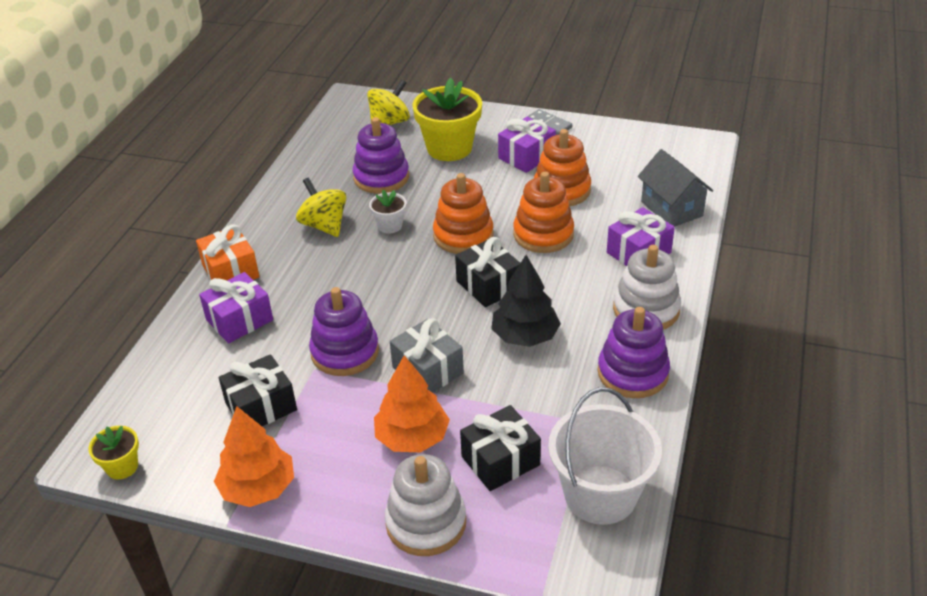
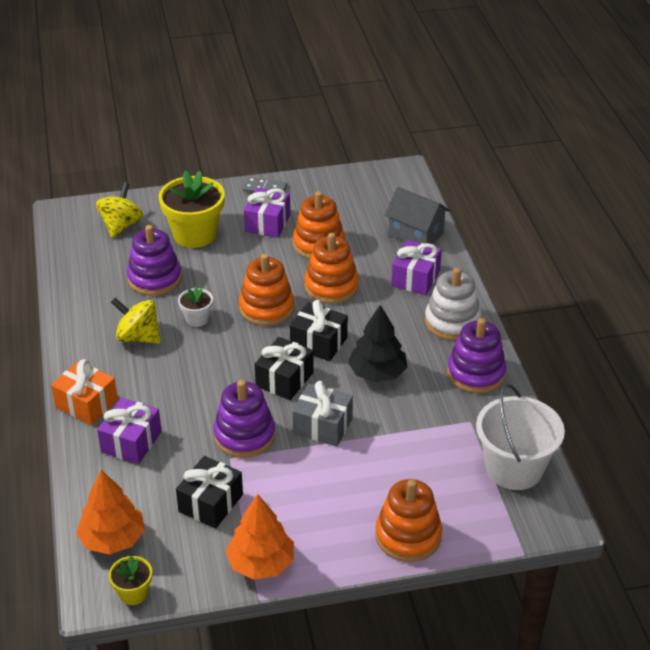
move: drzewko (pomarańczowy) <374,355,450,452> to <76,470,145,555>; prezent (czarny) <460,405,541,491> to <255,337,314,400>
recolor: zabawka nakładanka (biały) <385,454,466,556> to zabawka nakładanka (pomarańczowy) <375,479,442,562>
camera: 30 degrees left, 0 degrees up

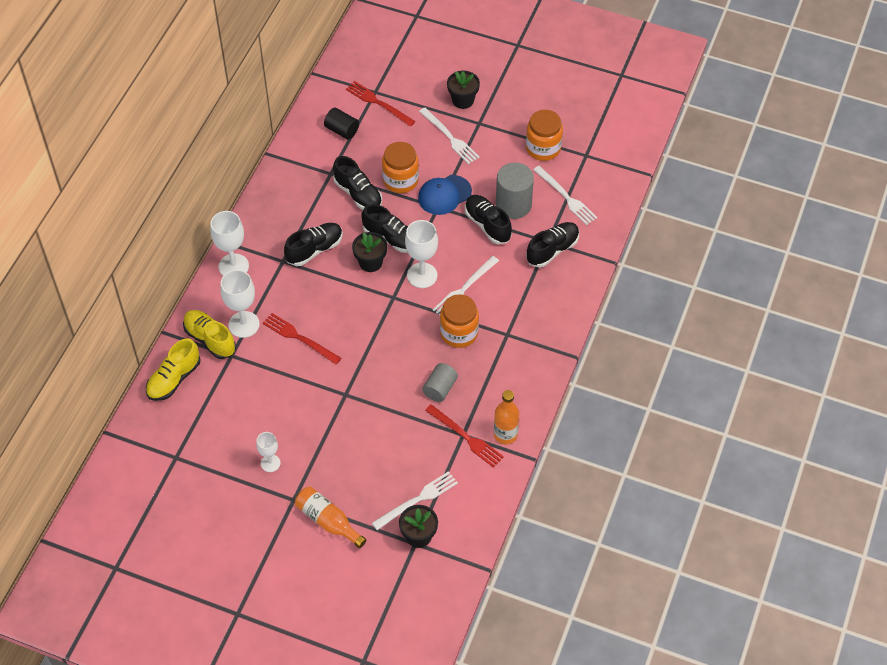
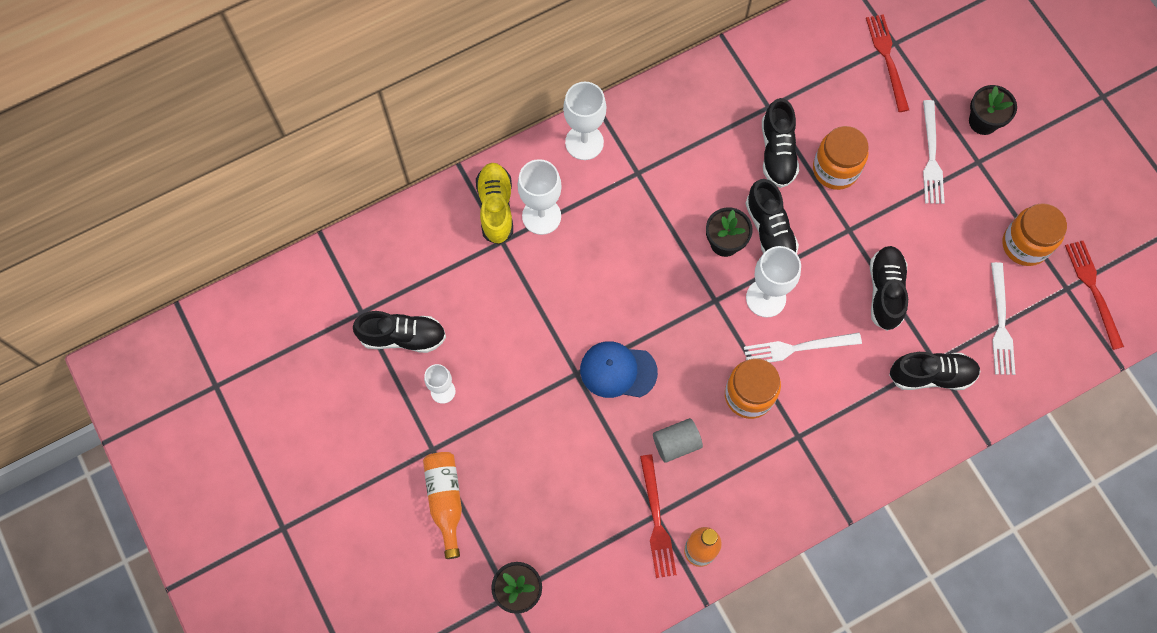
delete: but (żółty) <146,338,201,401>; walec (czarny) <324,108,359,140>; widelec (biały) <372,471,458,530>; walec (szary) <496,162,534,219>
move: widelec (czerwony) <263,313,341,364> to <1065,241,1124,350>; but (czarny) <284,223,343,266> to <353,311,446,353>; czapka (niebieski) <418,175,472,215> to <580,341,658,398>
camera: 40 degrees right, 15 degrees up

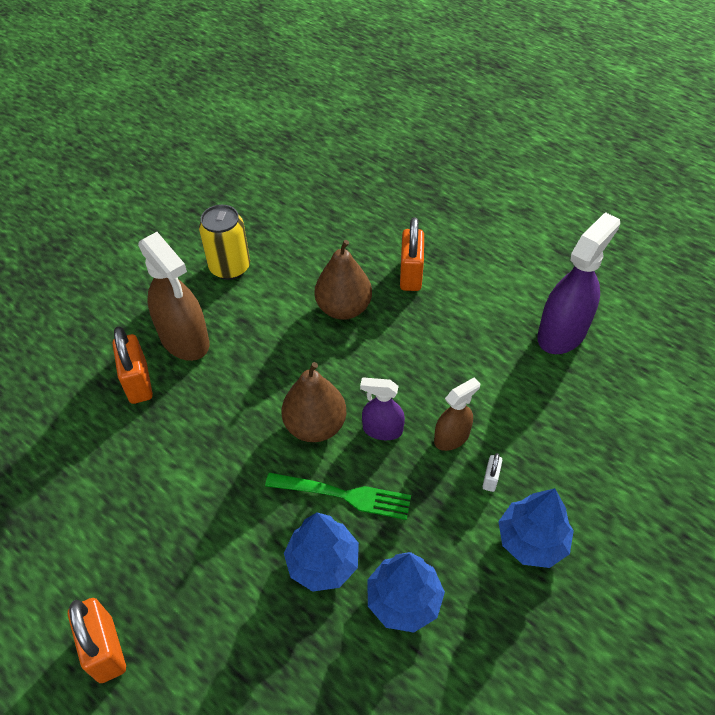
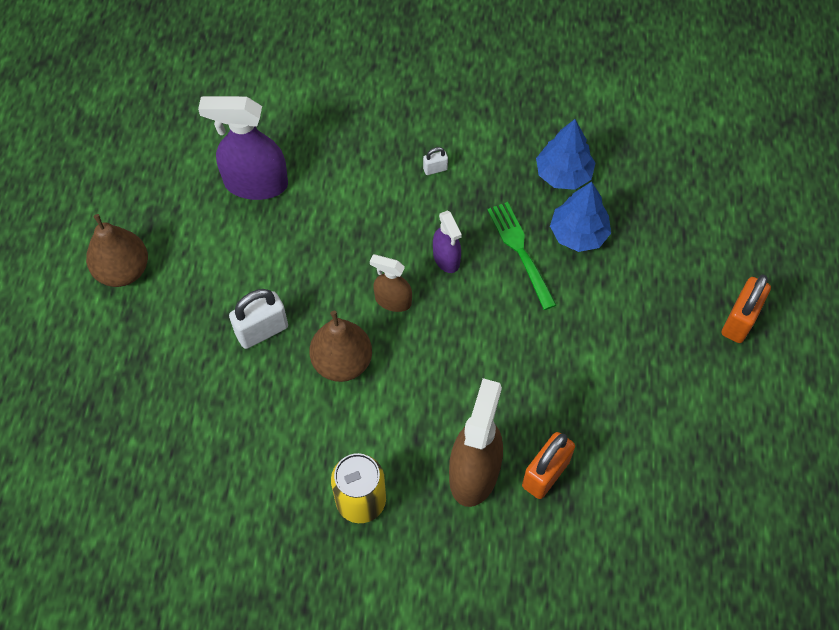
delete: drzewko (niebieski) <498,488,574,568>
move: gruszka (brązowy) <281,362,346,442> to <86,214,148,287>; spryskiwacz (brązowy) <434,378,480,451> to <370,254,412,312>
recolor: kłódka (pomarańczowy) <400,217,424,291> to kłódka (biały) <229,289,288,349>
camera: 125 degrees left, 10 degrees up

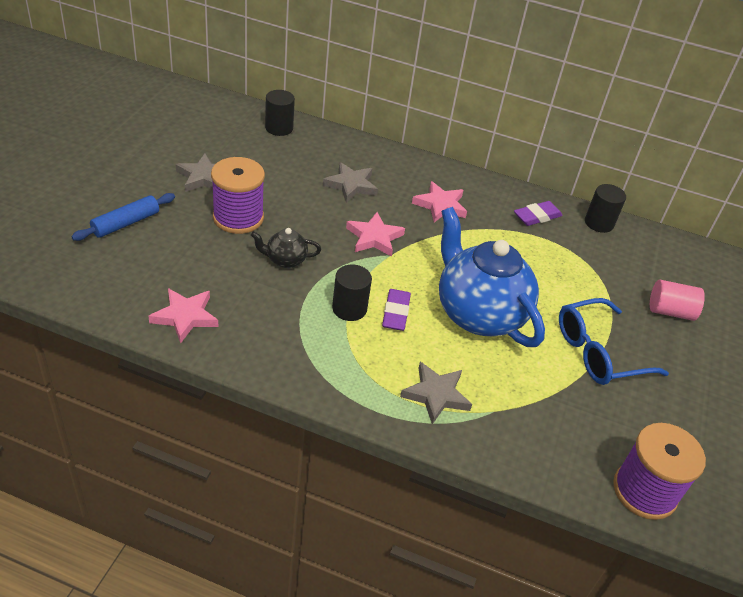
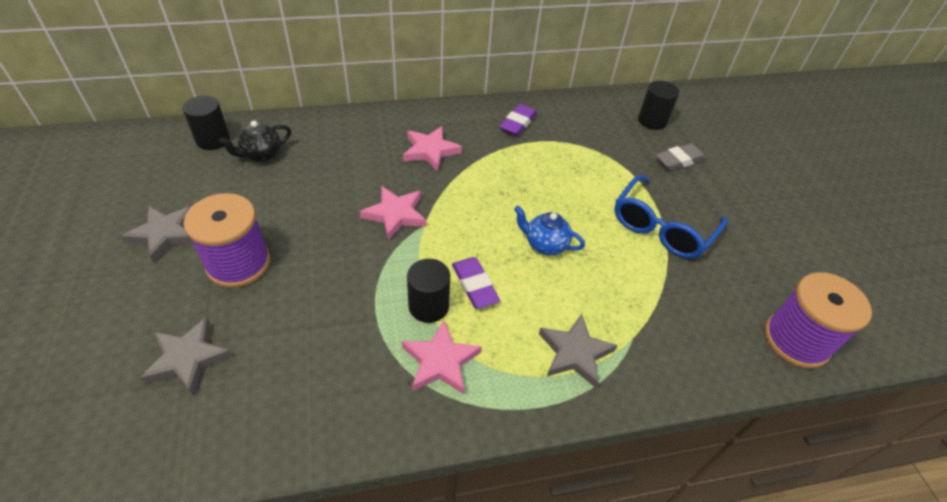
delete: wałek do ciasta (niebieski) <71,193,175,241>
move: gwiazda (różowy) <148,288,218,344> to <402,320,482,394>; imbryk (czarny) <251,228,321,268> to <219,120,291,162>; gwiazda (szary) <323,162,378,203> to <140,317,233,396>; walec (czarny) <585,184,626,233> to <638,81,679,130>
replace: walec (różowy) <650,280,705,321> to gumka do mazania (szary) <656,143,706,171>
resize: imbryk (niebieski) <439,207,545,347> = <514,206,585,255> x0.44
camera: 30 degrees left, 5 degrees up

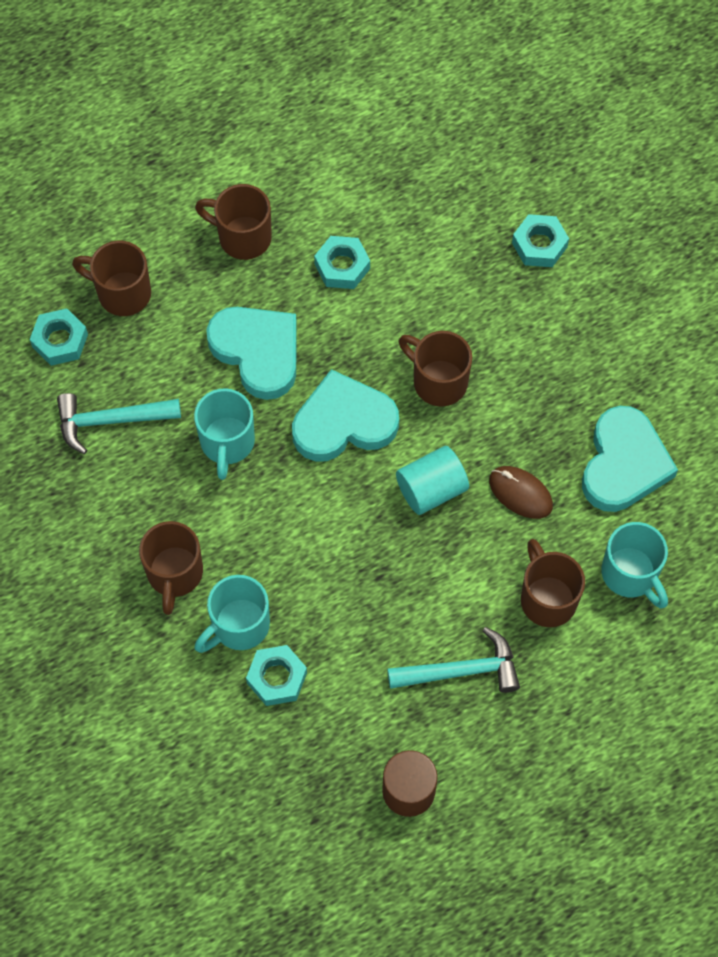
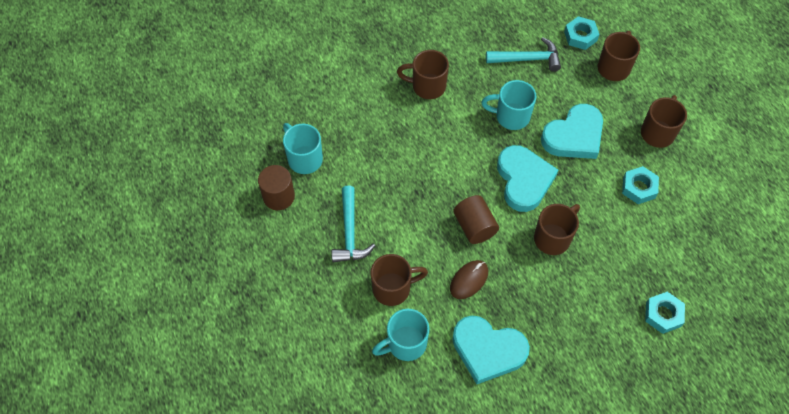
delete: nakrętka (turkusowy) <246,645,307,706>
move: kubek (turkusowy) <194,575,270,653> to <283,123,323,174>
recolor: walec (turkusowy) <396,446,469,515> to walec (brązowy) <453,195,499,244>
rotate: młotek (turkusowy) <57,393,181,454> = <486,37,561,72> 90 degrees clockwise
camera: 95 degrees right, 5 degrees down

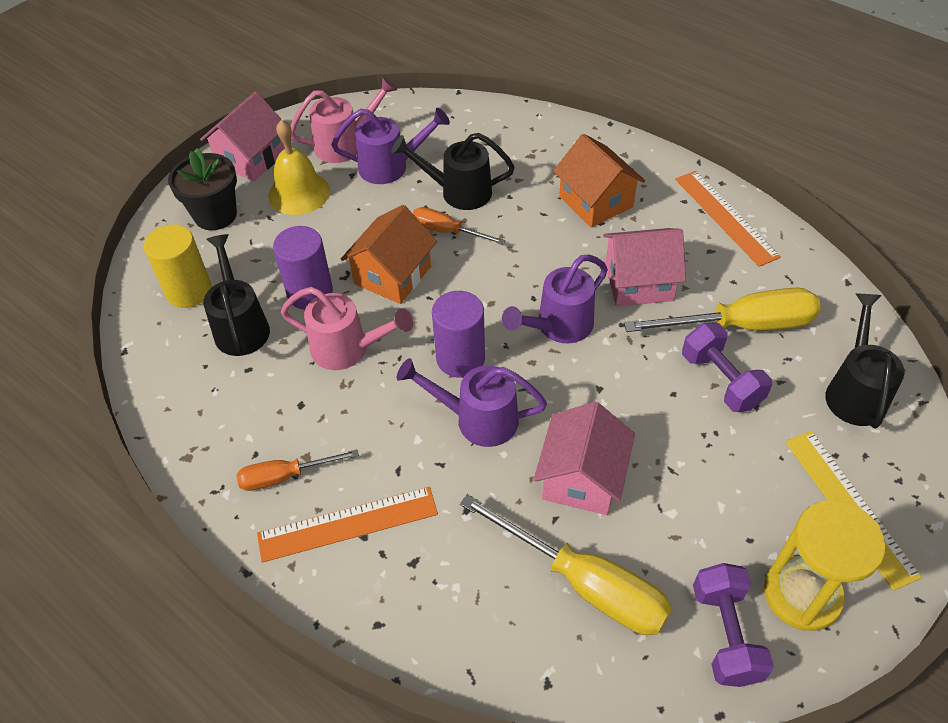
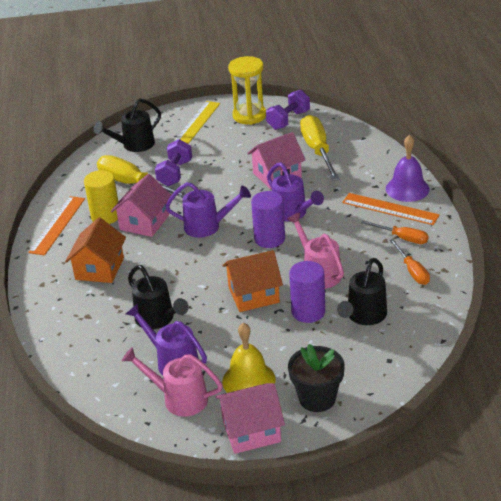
insert: dzwonek (fioletowy) <386,135,430,202>
move: walec (żółty) <144,224,212,308> to <84,170,118,224>; śrubokręt (pomarańczowy) <413,207,505,245> to <389,239,430,285>
rotate: domek (różowy) <603,228,686,306> = <111,174,171,237> 75 degrees clockwise
camera: 135 degrees left, 15 degrees down

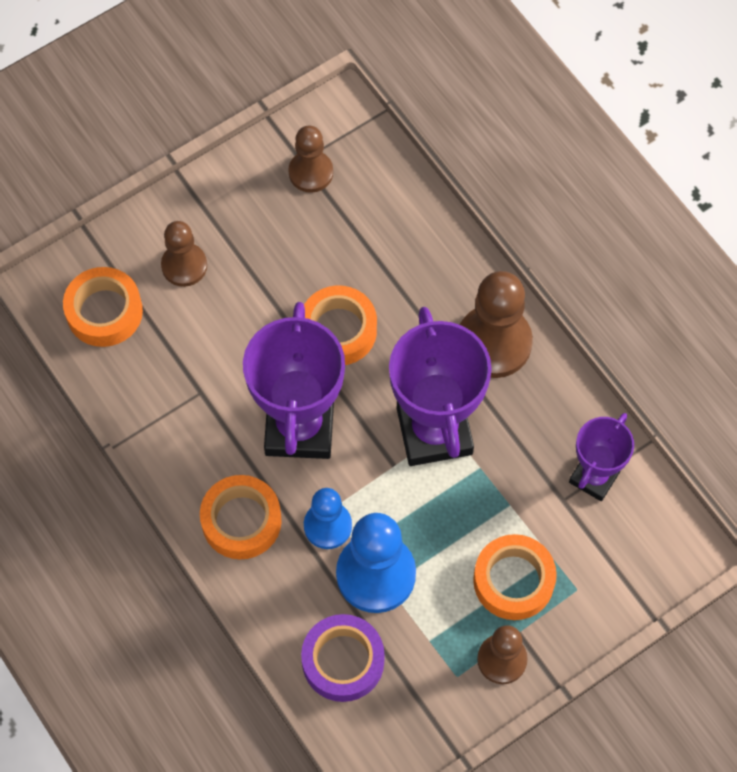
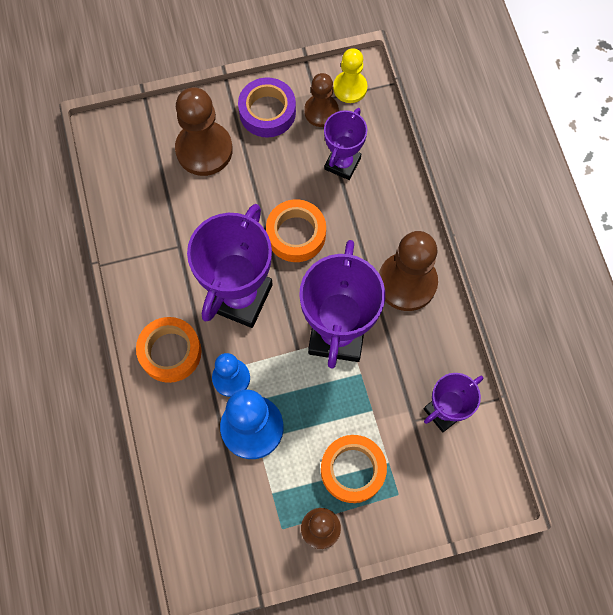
delete: taśma klejąca (pomarańczowy) <63,267,143,347>
insert: puchar (fioletowy) <324,108,367,180>; pionek (żółty) <333,48,368,103>
move: taśma klejąca (fioletowy) <301,614,385,702> to <238,77,296,138>
resize: pionek (brązowy) <161,221,207,287> = <175,87,233,176> x1.63
camera: 20 degrees right, 5 degrees up

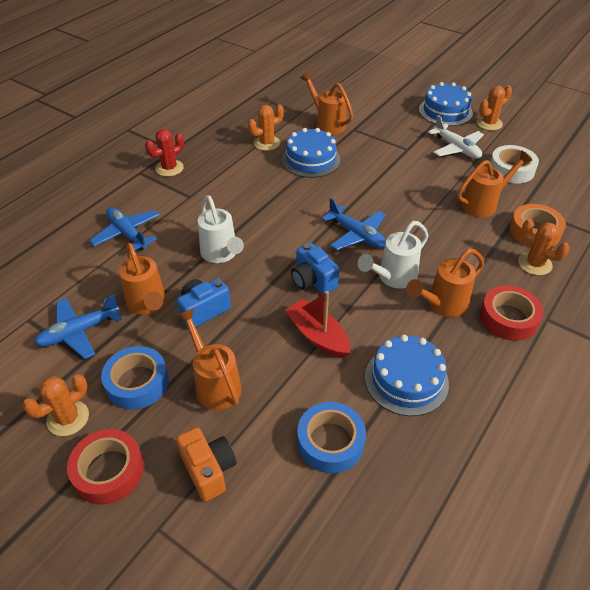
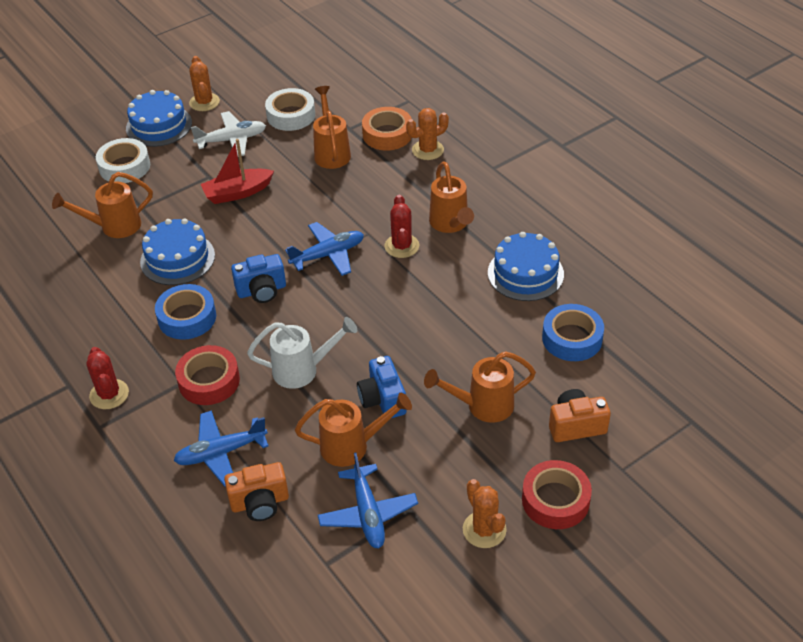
delete: kaktus (pomarańczowy) <248,104,284,151>
insert: taśma klejąca (biały) <96,138,150,183>; aparat fotograficzny (pomarańczowy) <224,462,289,521>
move: taśma klejąca (niebieski) <101,346,169,410> to <155,284,216,340>; łódka (czerwony) <285,291,350,358> to <201,139,274,204>; aparat fotograficzny (niebieski) <291,243,339,294> to <231,254,286,303>; taśma klejąca (czerwony) <480,285,544,341> to <175,345,240,405>
replace: konewka (biały) <358,221,428,289> to kaktus (czerwony) <384,195,419,258>
camera: 70 degrees left, 0 degrees up

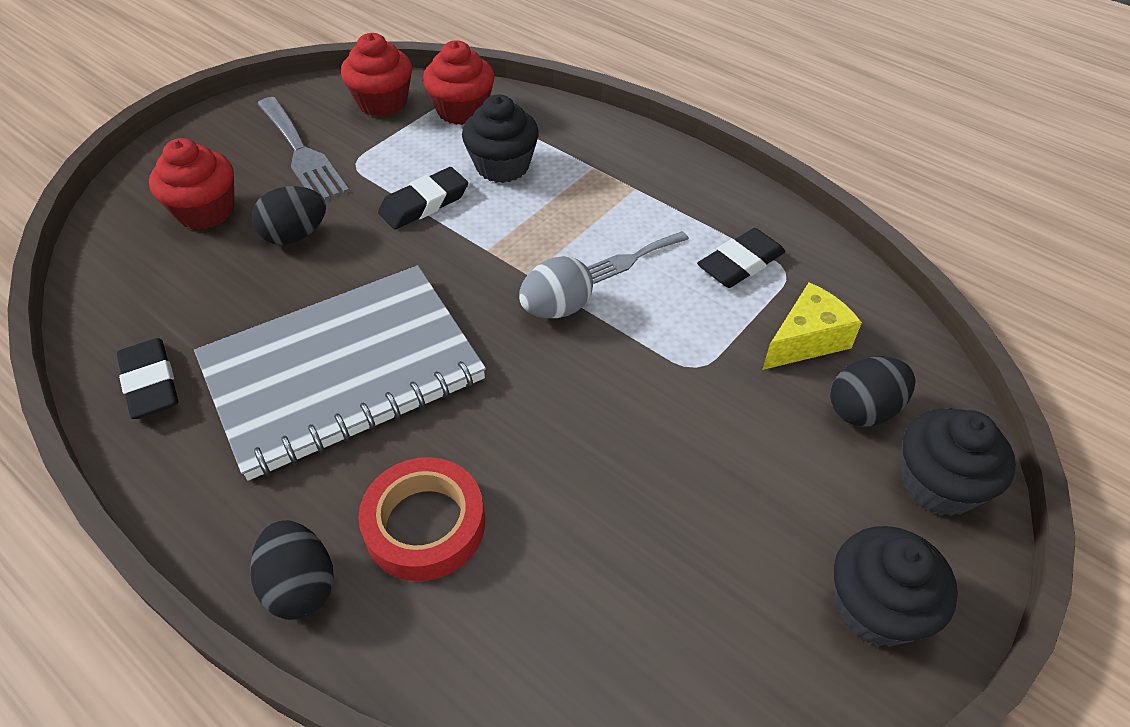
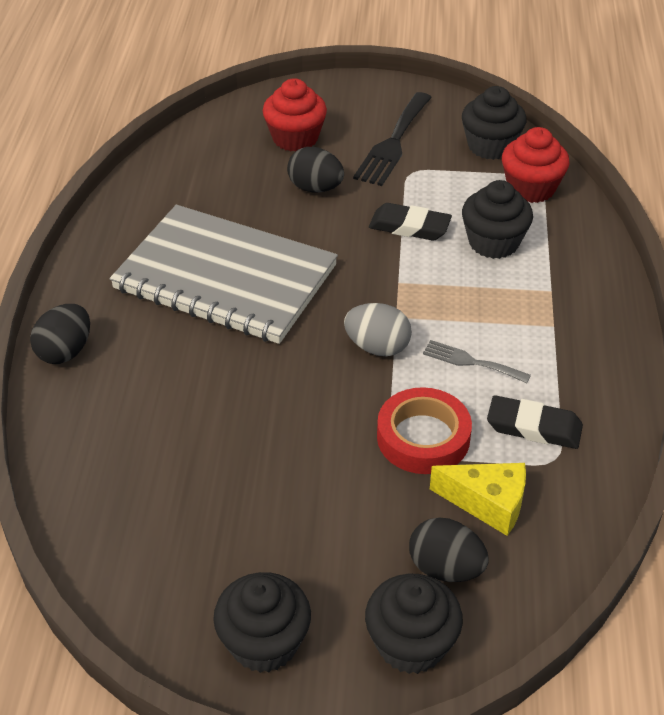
delete: gumka do mazania (czarny) <117,338,179,419>
move: taśma klejąca (czerwony) <358,457,485,581> to <377,387,472,474>
recolor: widelec (szary) <257,97,349,200> to widelec (czarny) <353,92,432,186>; muffinka (czerwony) <341,33,412,117> to muffinka (czarny) <462,86,527,160>
camera: 55 degrees right, 5 degrees down

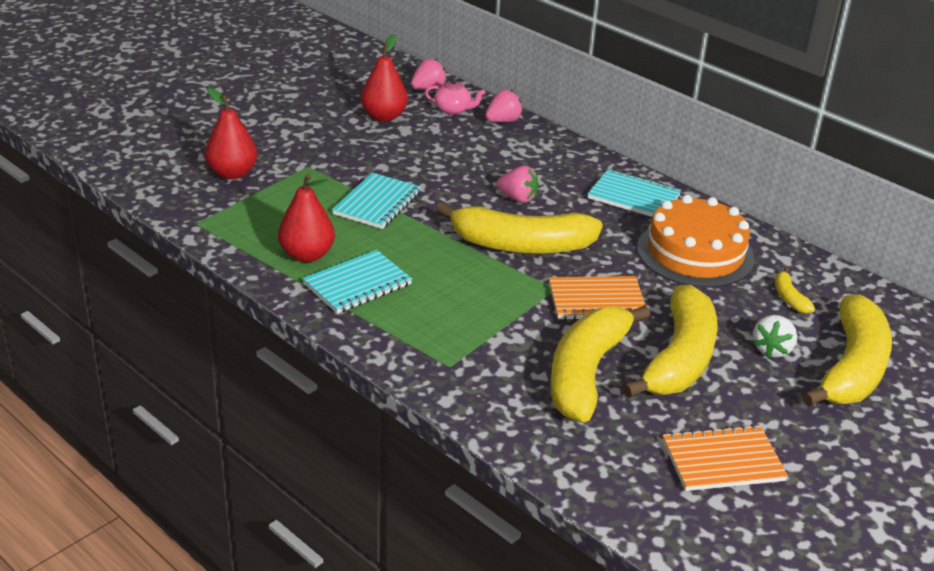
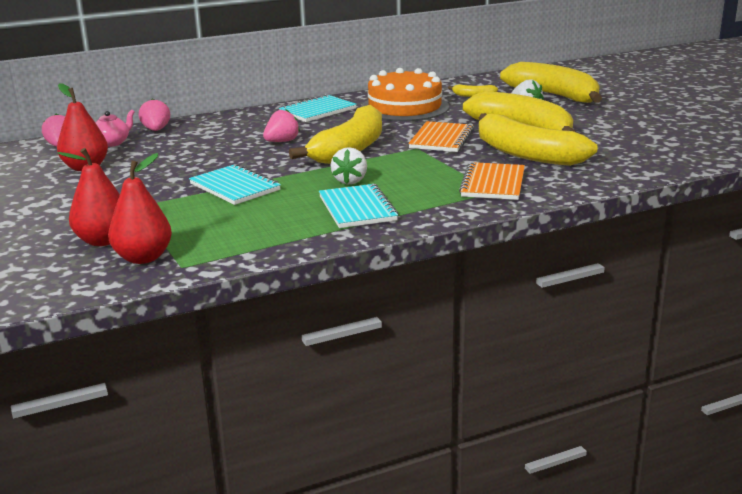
insert: truskawka (biały) <331,147,367,184>
move: gruszka (czerwony) <278,174,335,262> to <108,153,172,264>; zeszyt (pomarańczowy) <663,424,788,491> to <459,162,525,200>
camera: 65 degrees left, 10 degrees down

